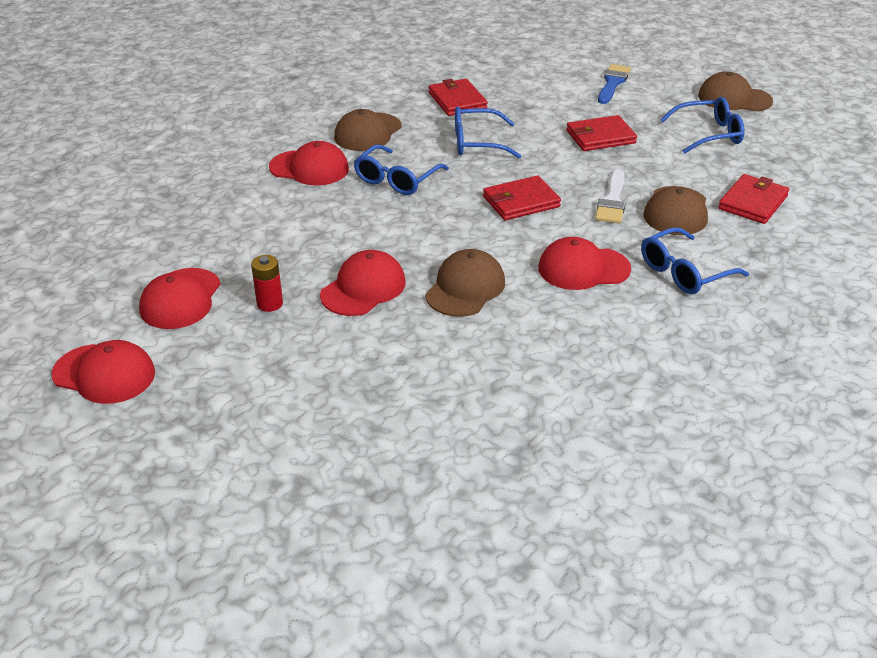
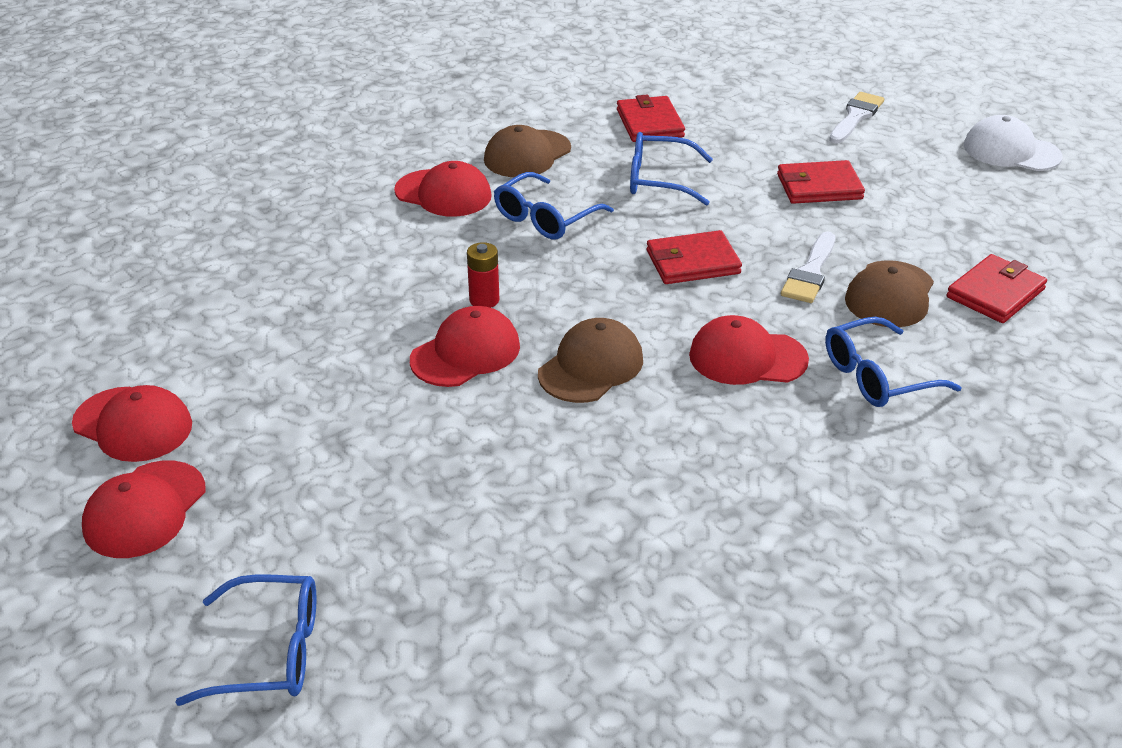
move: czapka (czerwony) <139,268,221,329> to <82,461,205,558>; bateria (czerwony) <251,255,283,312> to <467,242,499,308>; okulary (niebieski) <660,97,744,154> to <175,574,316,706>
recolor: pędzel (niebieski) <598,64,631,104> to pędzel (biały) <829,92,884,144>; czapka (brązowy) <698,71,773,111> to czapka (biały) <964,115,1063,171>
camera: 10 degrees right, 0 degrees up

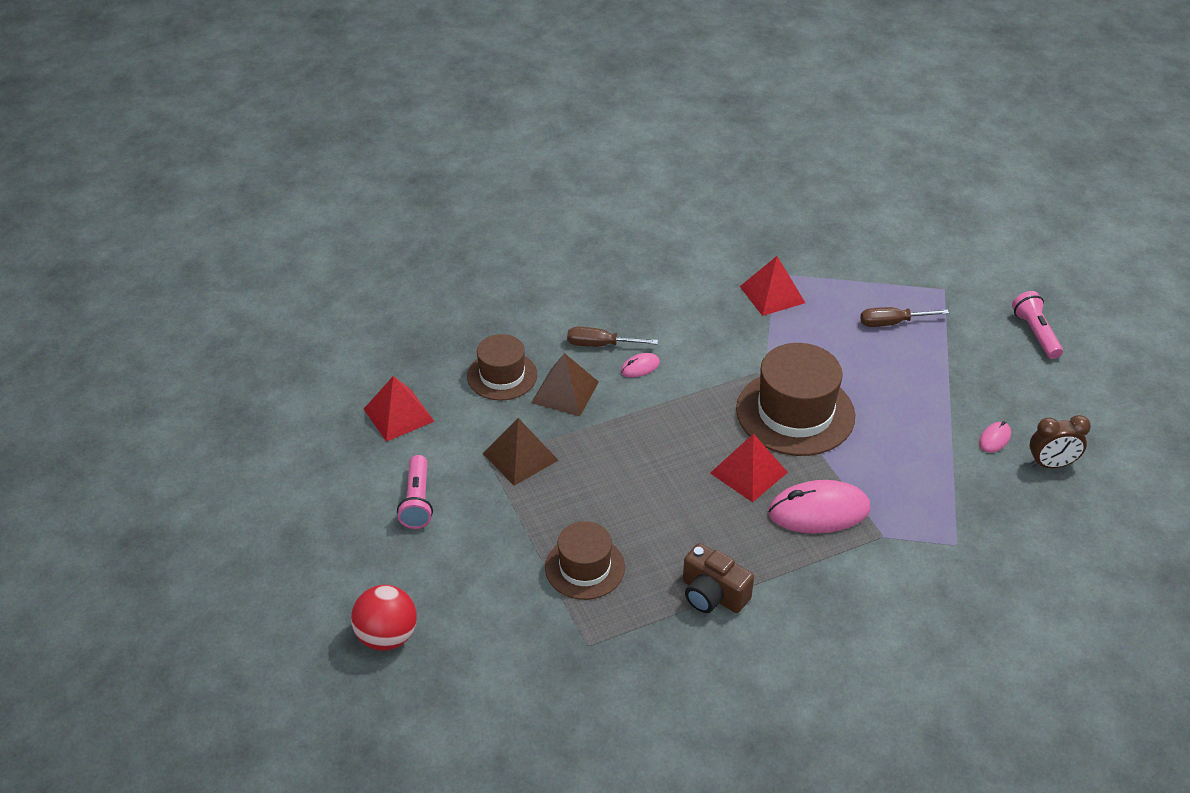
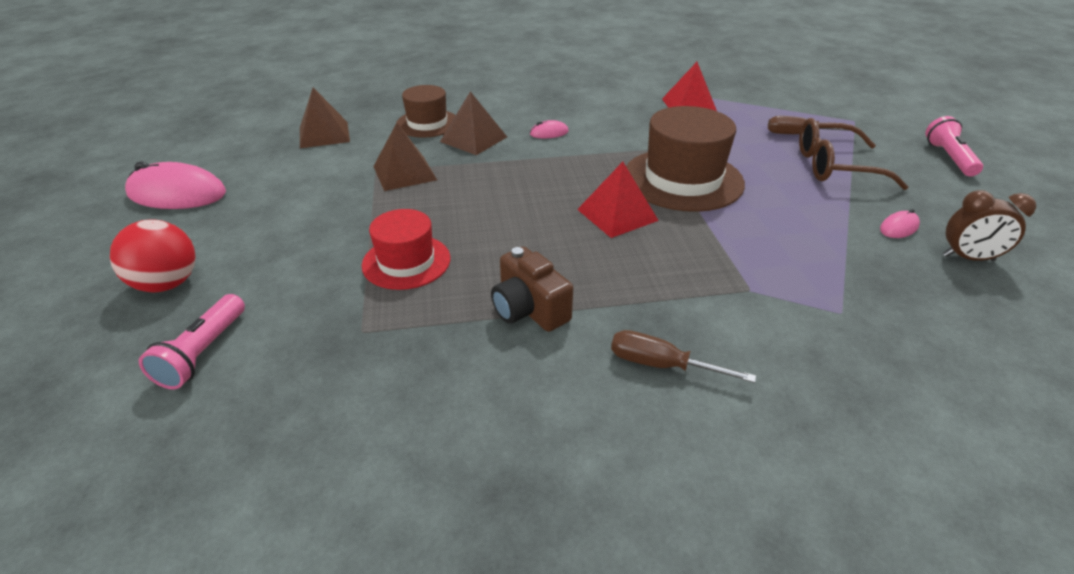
insert: okulary (brązowy) <799,118,909,190>
move: latarka (różowy) <397,455,433,529> to <139,294,245,389>; śrubokręt (brązowy) <567,327,658,347> to <611,330,756,383>; myszka (różowy) <768,480,870,533> to <125,161,226,209>
recolor: piramida (czerwony) <364,376,435,442> to piramida (brązowy) <300,88,350,148>; kapelusz (brązowy) <545,521,625,600> to kapelusz (czerwony) <362,209,450,290>
camera: 15 degrees right, 5 degrees down

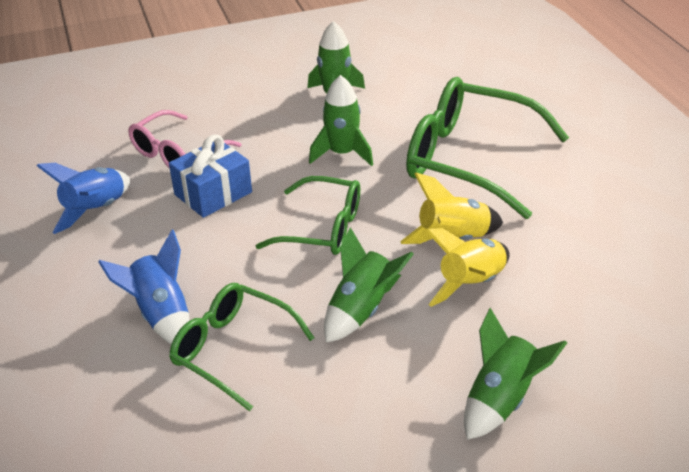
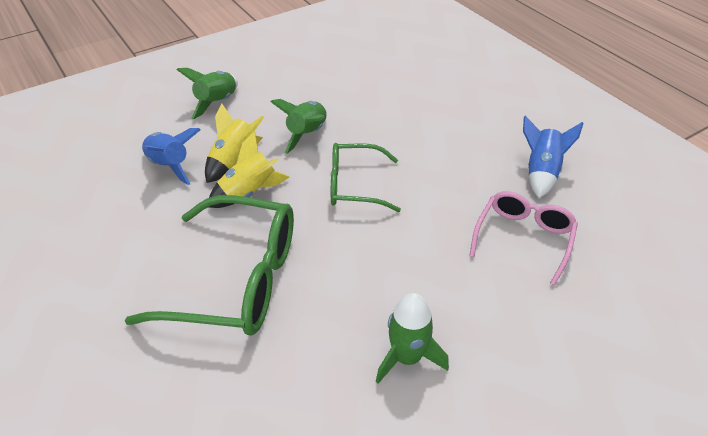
delete: prezent (niebieski) <169,134,252,218>; okulary (zielony) <169,283,314,411>; rakieta (zielony) <309,75,373,166>
move: rakieta (niebieski) <98,230,189,344> to <142,128,201,185>
camera: 165 degrees right, 5 degrees up

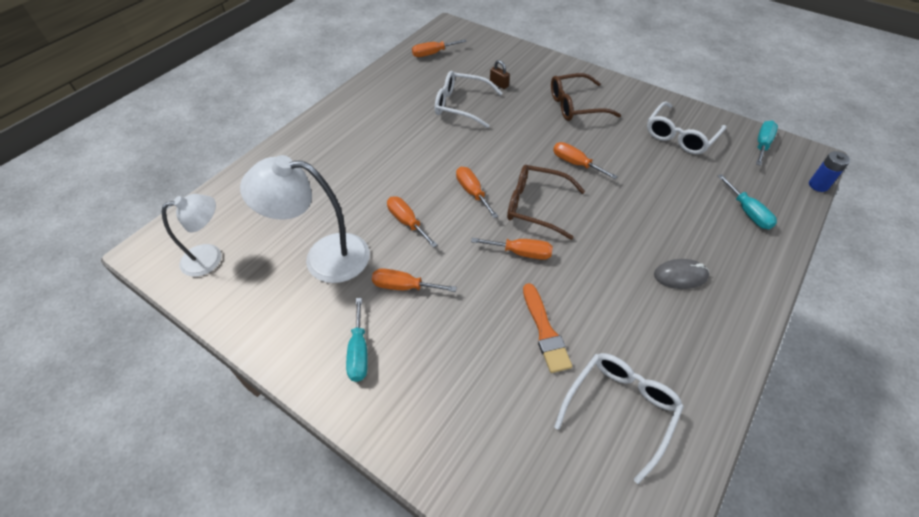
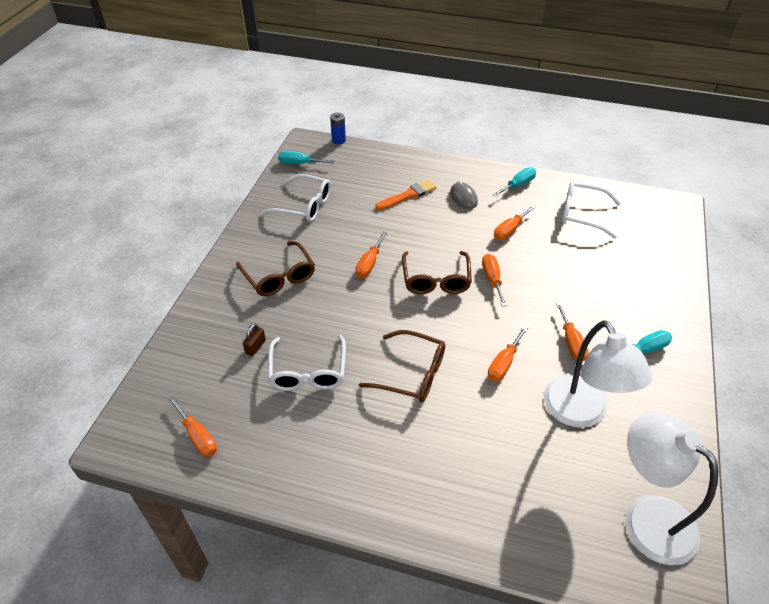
insert: okulary (brązowy) <359,330,445,402>
move: śrubokręt (pomarańczowy) <456,167,498,218> to <494,205,536,240>; pędzel (pomarańczowy) <523,283,572,373> to <376,179,437,210>; śrubokręt (turkusowy) <718,174,777,229> to <492,167,536,197>
resize: lampka (biały) <162,194,221,277> = <625,413,718,565> x1.55
camera: 110 degrees left, 5 degrees down

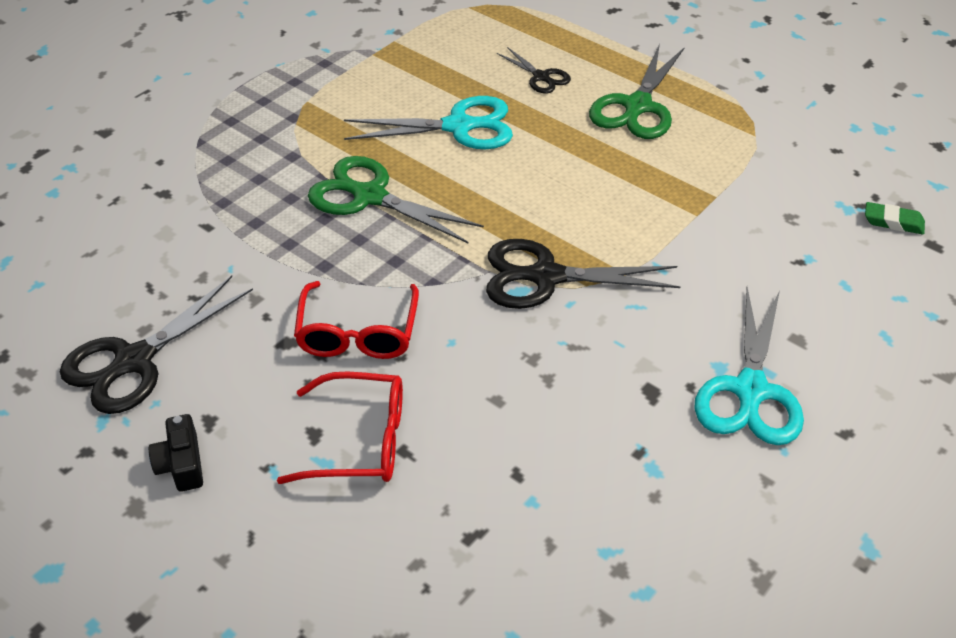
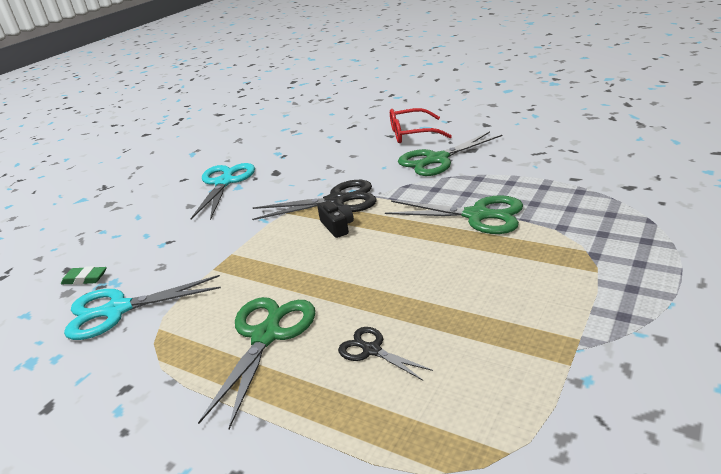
delete: nożyczki (czarny) <60,276,253,414>
move: aparat fotograficzny (czarny) <149,414,203,492> to <317,200,354,238>; nożyczki (turkusowy) <344,96,513,149> to <64,275,221,340>
replace: okulary (czerwony) <294,281,419,359> to nożyczki (zielony) <398,131,502,176>
camera: 175 degrees right, 15 degrees down

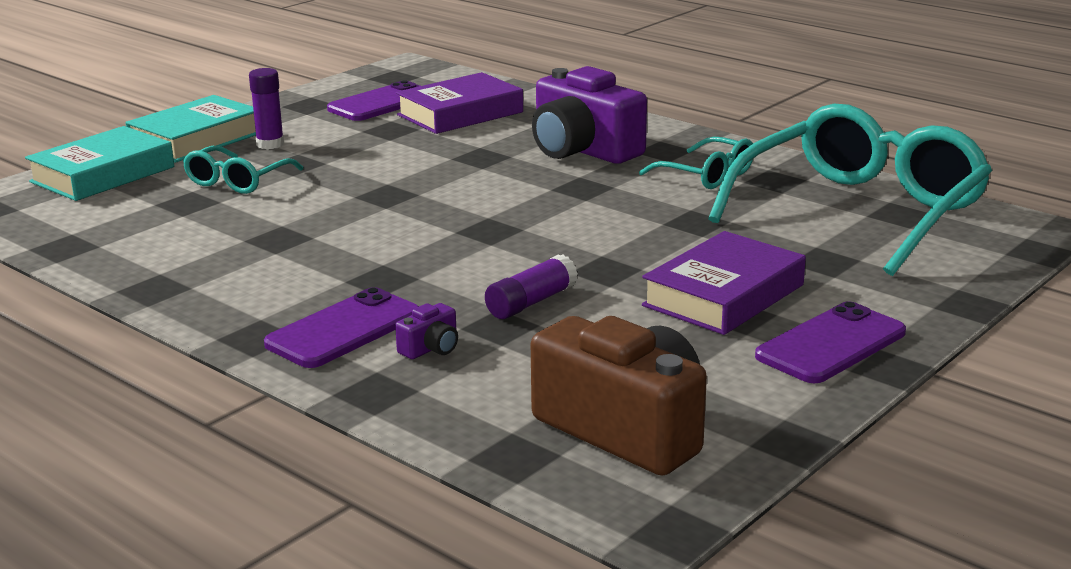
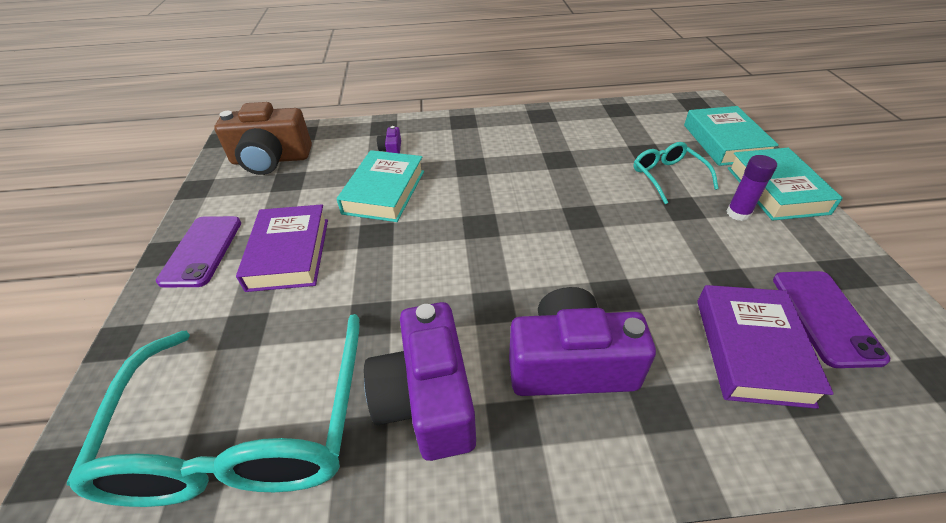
delete: telefon (fioletowy) <264,287,419,368>
replace: klej w sztyfcie (fioletowy) <485,255,578,319> to książka (turkusowy) <337,150,424,222>; okulary (turkusowy) <639,137,753,189> to aparat fotograficzny (fioletowy) <364,302,476,461>
camera: 135 degrees right, 20 degrees up

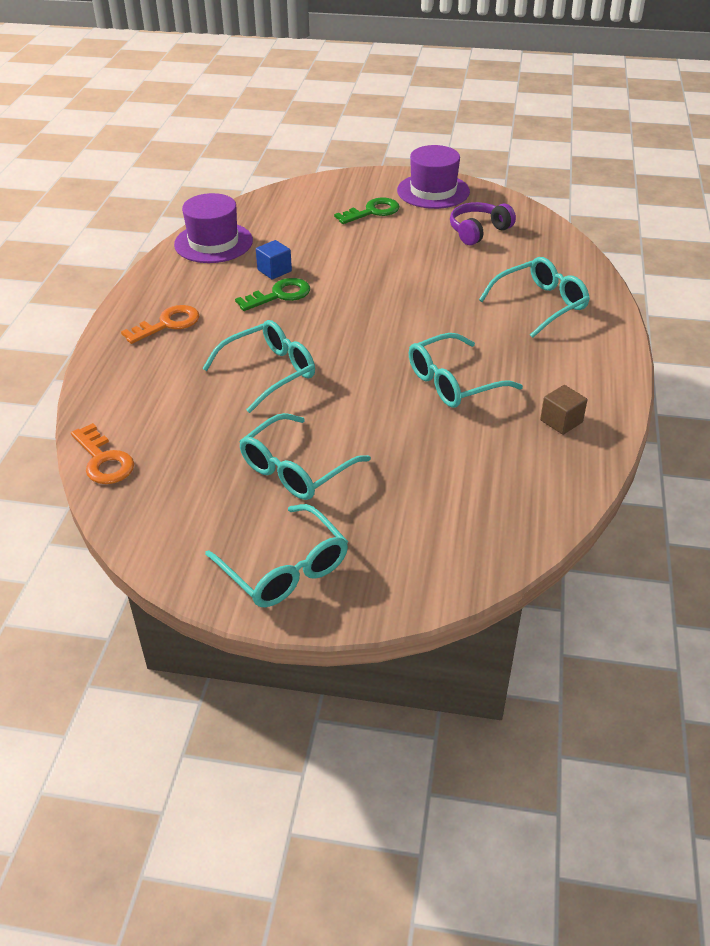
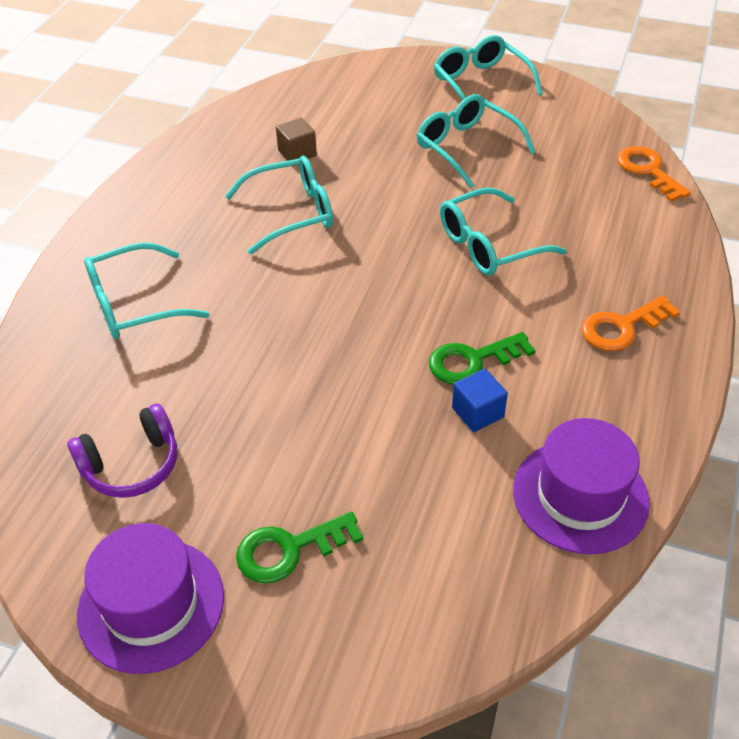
move: sześcian (brązowy) <540,385,587,435> to <276,118,317,161>
rotate: okulary (turkusowy) <239,413,371,500> = <417,94,536,188> 90 degrees counterclockwise
camera: 170 degrees left, 5 degrees up

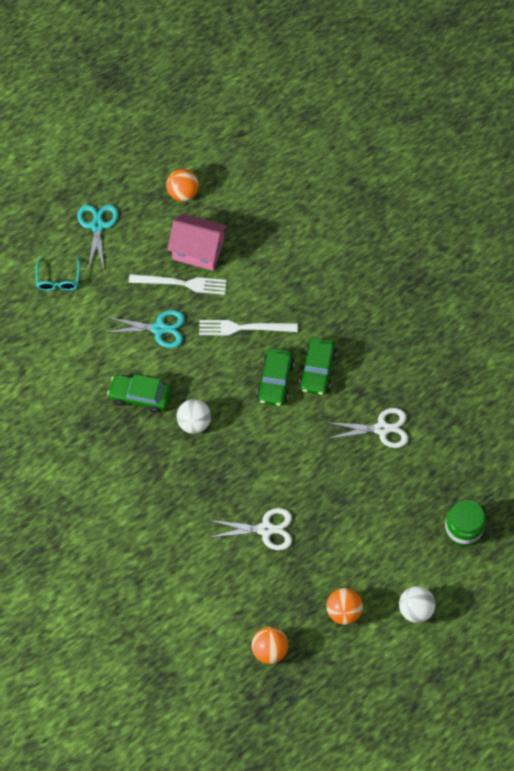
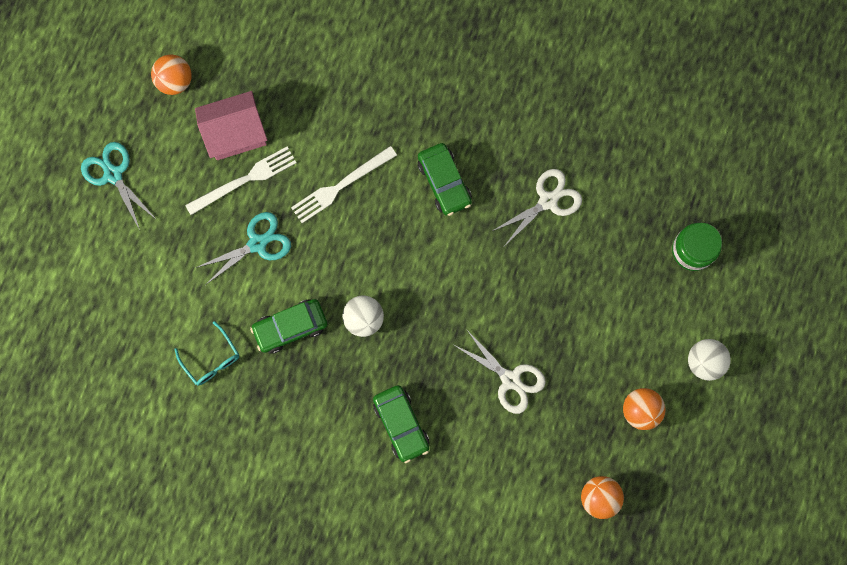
move: okulary (turkusowy) <36,257,80,291> to <175,321,239,386>; samochód (zielony) <257,348,295,406> to <373,385,429,463>
rotate: nożyczki (biały) <208,508,292,550> = <454,329,546,414> 75 degrees clockwise
camera: 35 degrees left, 15 degrees up

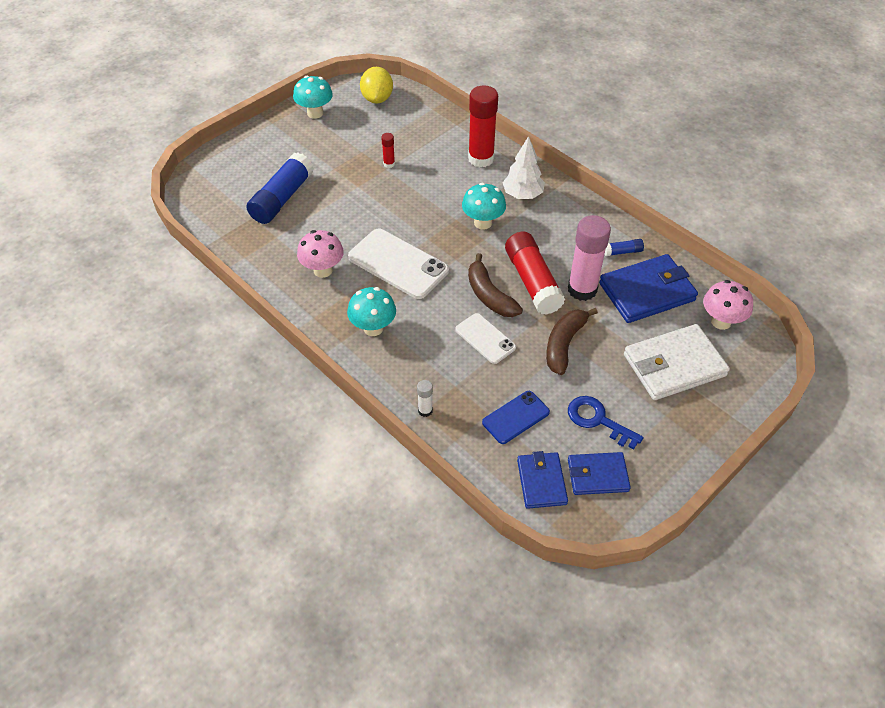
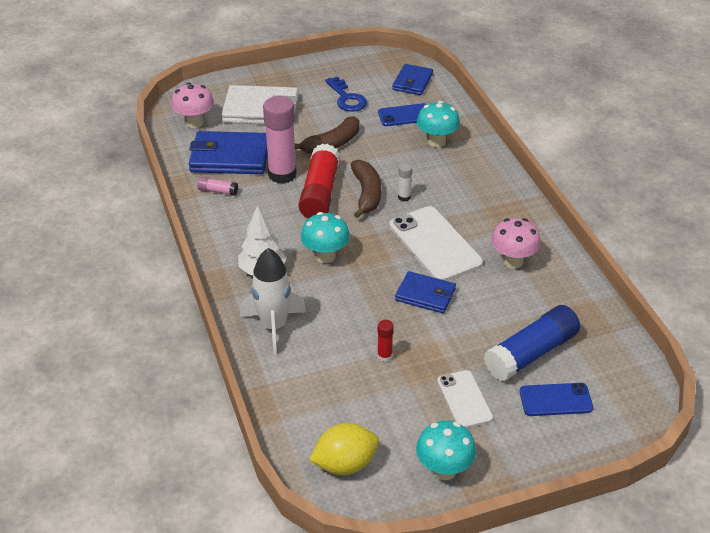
insert: telefon (niebieski) <520,383,593,416>
move: grzyb (turkusowy) <347,287,396,336> to <417,101,460,147>; klej w sztyfcie (biały) <417,380,433,417> to <398,163,412,202>; telefon (biały) <455,313,516,364> to <437,370,493,428>; portfel (niebieski) <568,452,631,495> to <395,271,456,313>
replace: klej w sztyfcie (czerwony) <468,86,498,167> to rakieta (biały) <240,248,306,355>
recolor: klej w sztyfcie (niebieski) <604,239,644,256> to klej w sztyfcie (różowy) <197,177,238,196>
rotate: cytryna (żółty) <360,67,393,104> = <309,423,379,475> 45 degrees clockwise
camera: 155 degrees left, 10 degrees down

